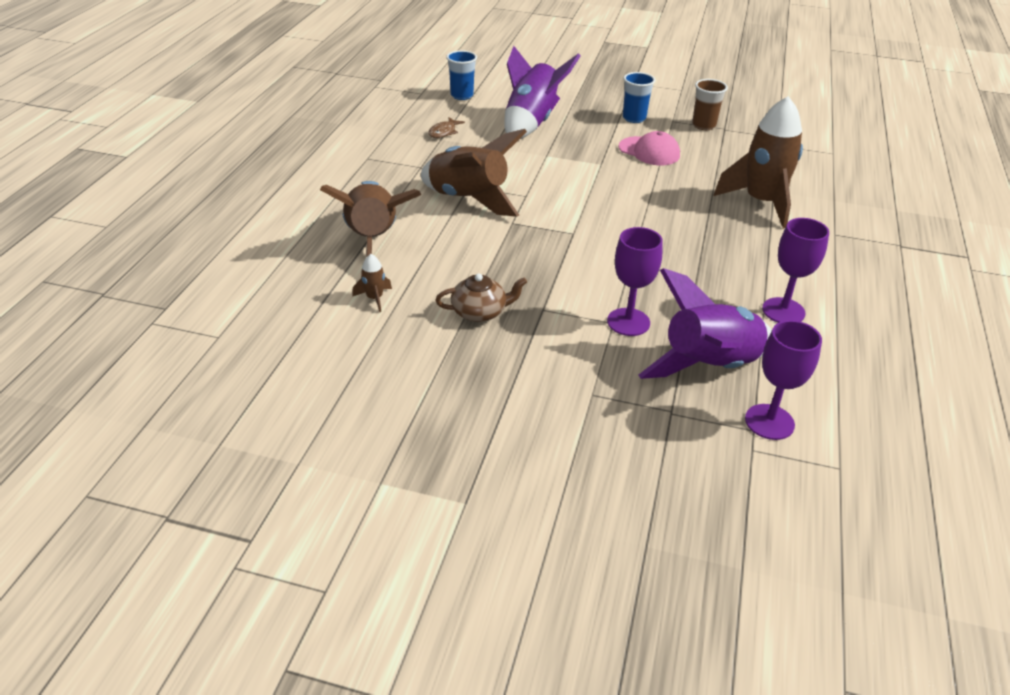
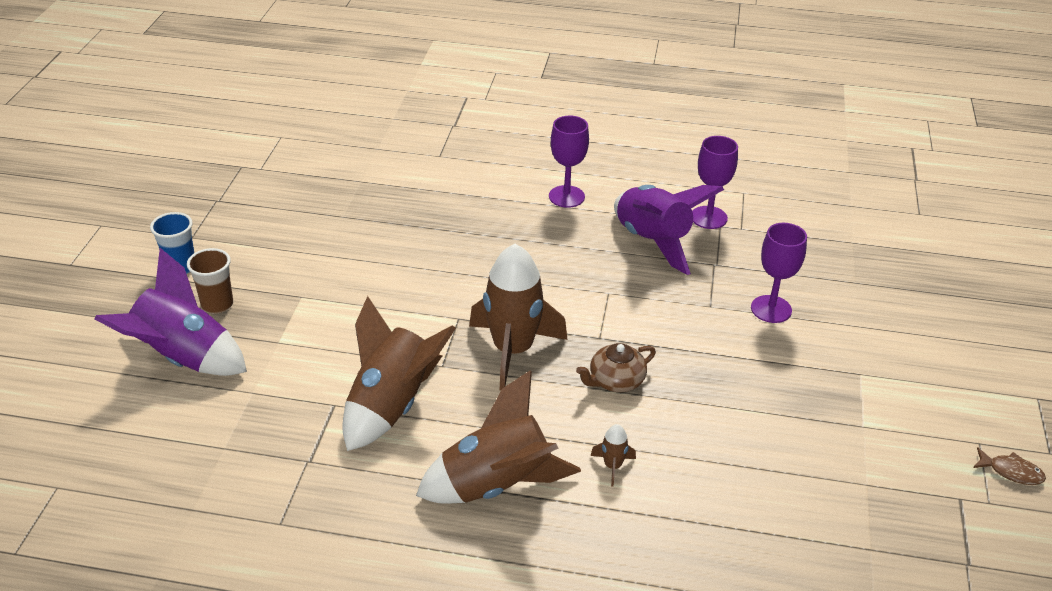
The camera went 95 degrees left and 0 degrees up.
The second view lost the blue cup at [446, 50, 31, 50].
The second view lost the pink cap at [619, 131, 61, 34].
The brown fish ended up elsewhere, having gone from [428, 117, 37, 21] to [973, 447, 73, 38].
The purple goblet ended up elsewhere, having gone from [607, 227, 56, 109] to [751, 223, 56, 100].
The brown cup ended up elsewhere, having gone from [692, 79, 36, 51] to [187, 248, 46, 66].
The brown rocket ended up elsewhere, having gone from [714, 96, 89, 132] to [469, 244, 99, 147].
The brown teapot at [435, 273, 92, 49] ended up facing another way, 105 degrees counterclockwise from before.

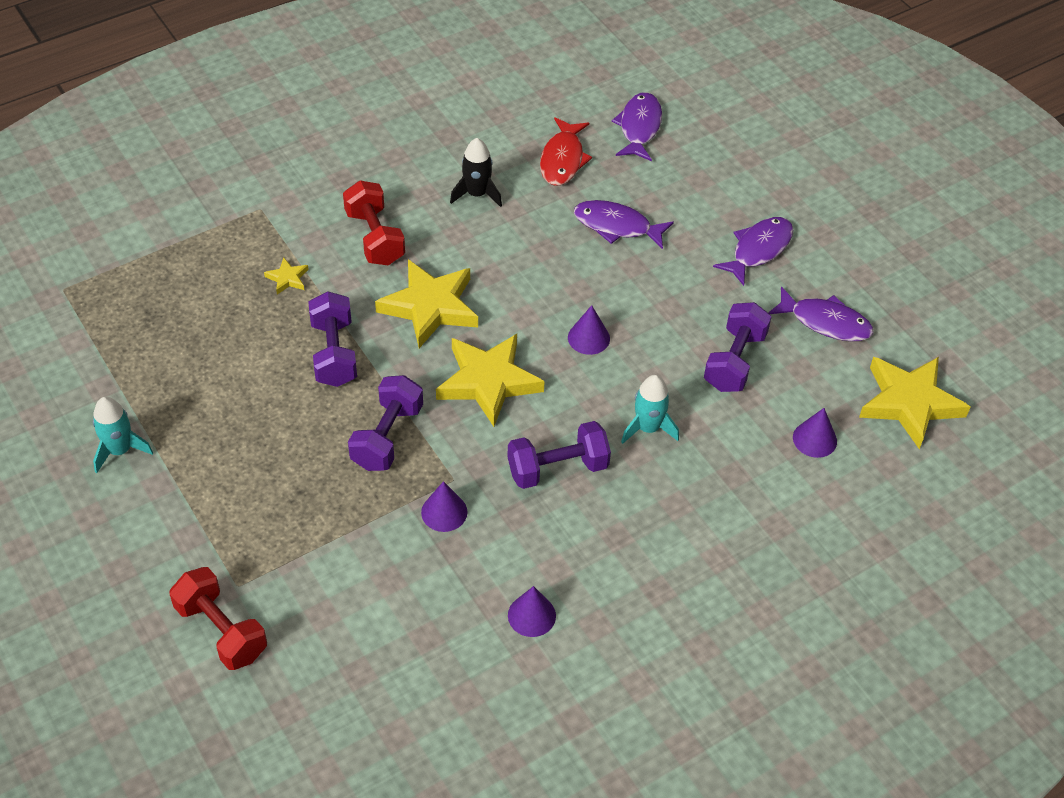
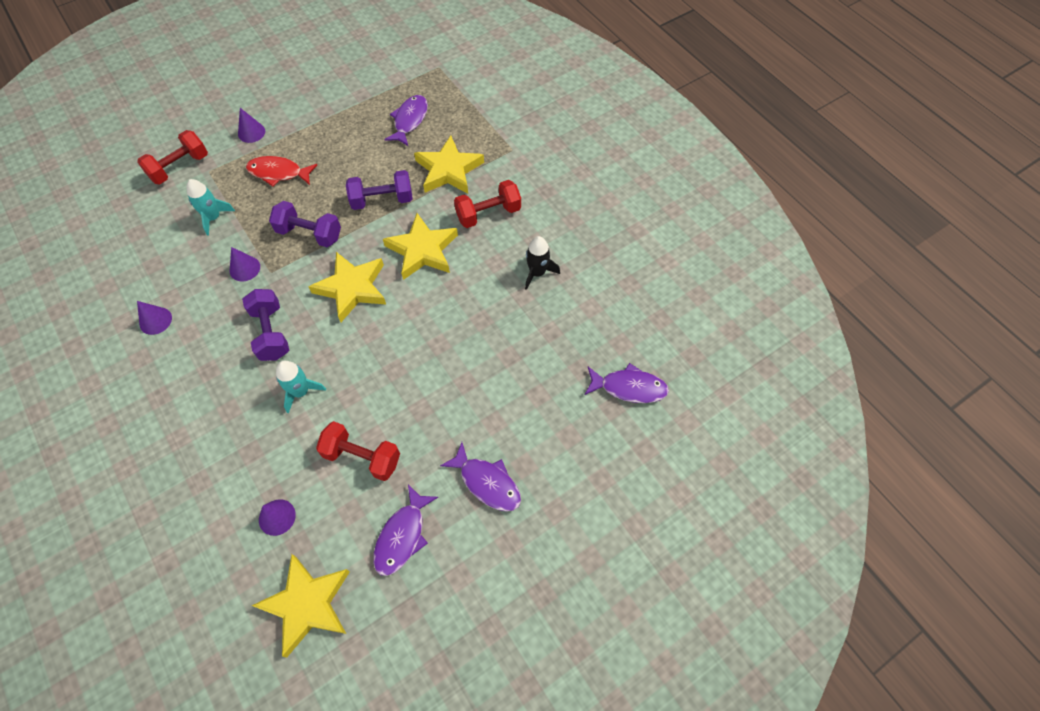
The camera went 90 degrees right and 10 degrees up.
The turquoise rocket ended up elsewhere, having gone from [93, 397, 60, 76] to [187, 179, 48, 57].
The red fish ended up elsewhere, having gone from [540, 117, 52, 69] to [246, 156, 71, 31].
The purple cone ended up elsewhere, having gone from [568, 305, 42, 50] to [238, 108, 27, 35].
The purple fish ended up elsewhere, having gone from [574, 200, 100, 49] to [384, 95, 44, 51].
What was the purple dumbbell at [704, 302, 67, 90] turned into the red dumbbell at [316, 421, 84, 60].
The size of the yellow star at [264, 257, 45, 37] changed by a factor of 2.32.

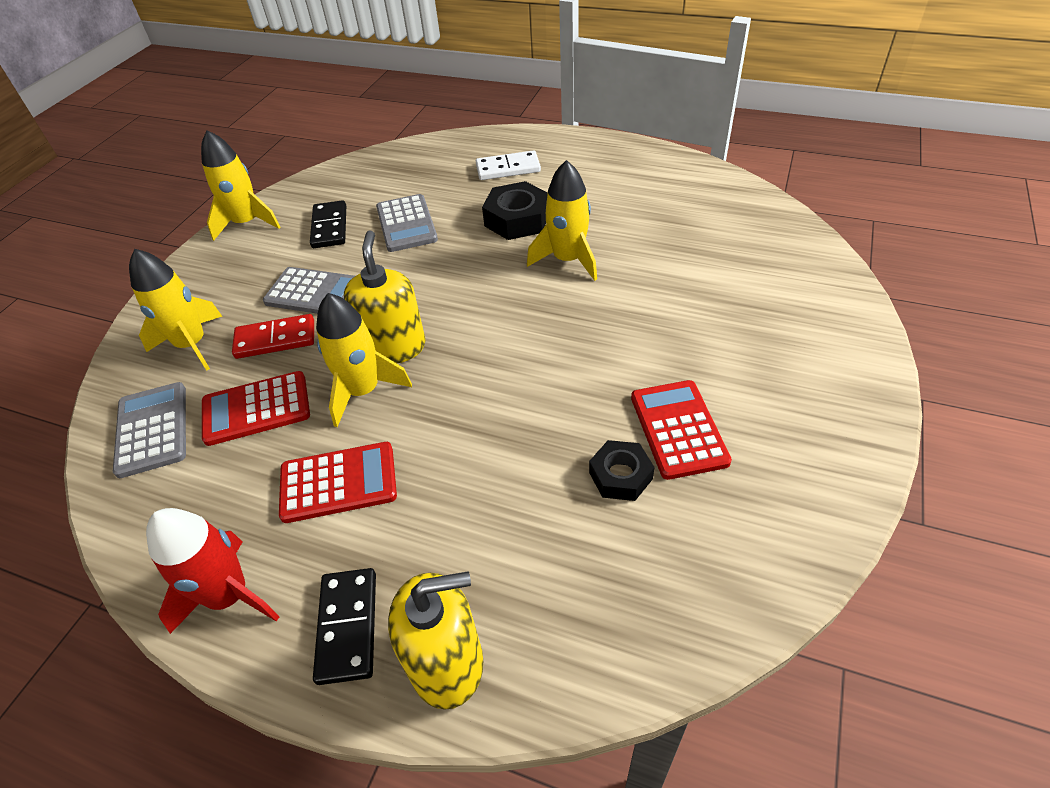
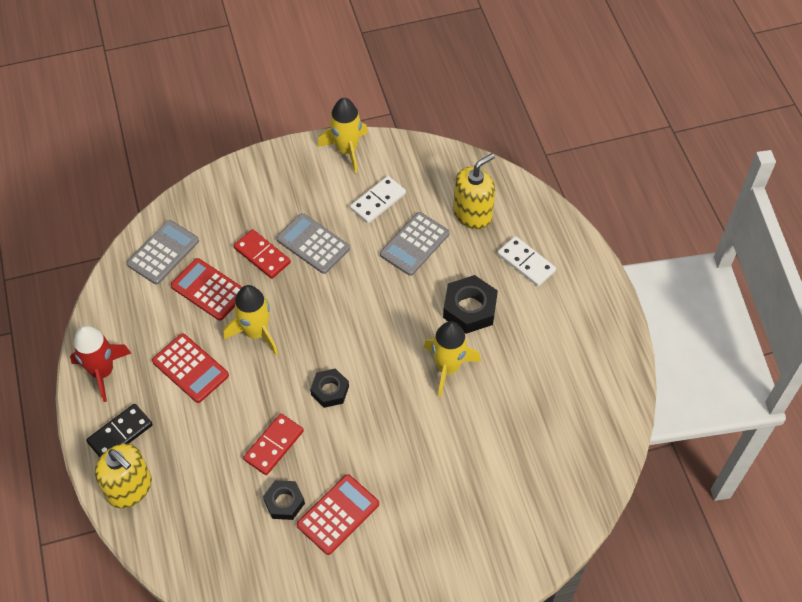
The camera went 50 degrees right and 10 degrees up.
The second view lost the yellow rocket at [129, 249, 93, 122].
The second view gained the red domino at [243, 413, 61, 62].
The second view gained the black nut at [310, 369, 39, 39].
The yellow soap dispenser ended up elsewhere, having gone from [344, 230, 82, 133] to [453, 153, 42, 76].
What was the black domino at [310, 200, 36, 48] turned into the white domino at [350, 176, 56, 48].
The grey calculator at [263, 267, 92, 47] ended up facing another way, 150 degrees clockwise from before.

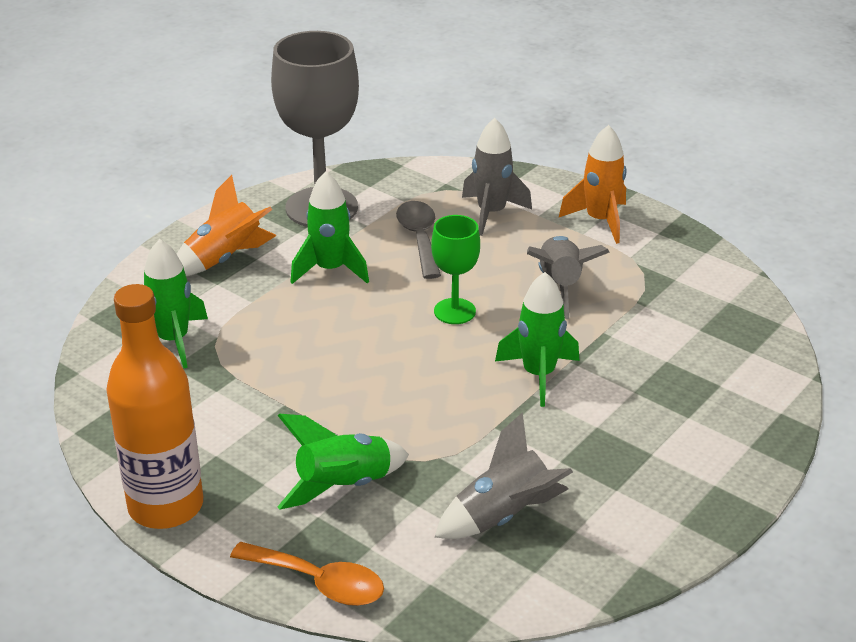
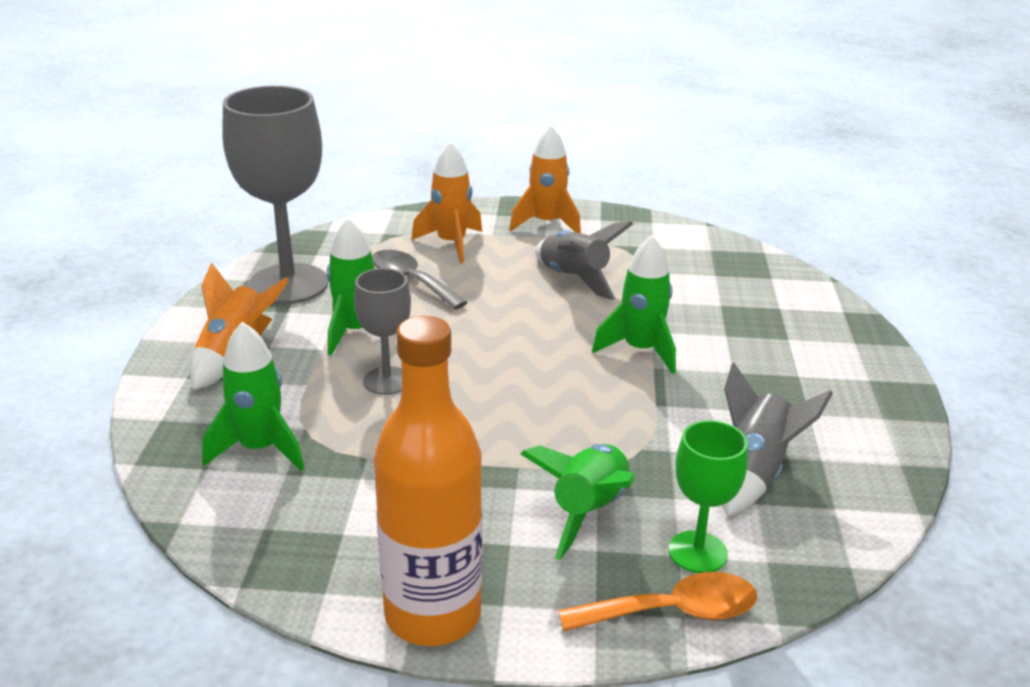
The camera went 35 degrees left and 5 degrees down.
The second view gained the grey goblet at [354, 268, 57, 127].
The green goblet ended up elsewhere, having gone from [431, 215, 49, 109] to [669, 420, 79, 153].
What was the grey rocket at [462, 118, 70, 118] turned into the orange rocket at [412, 141, 70, 122].

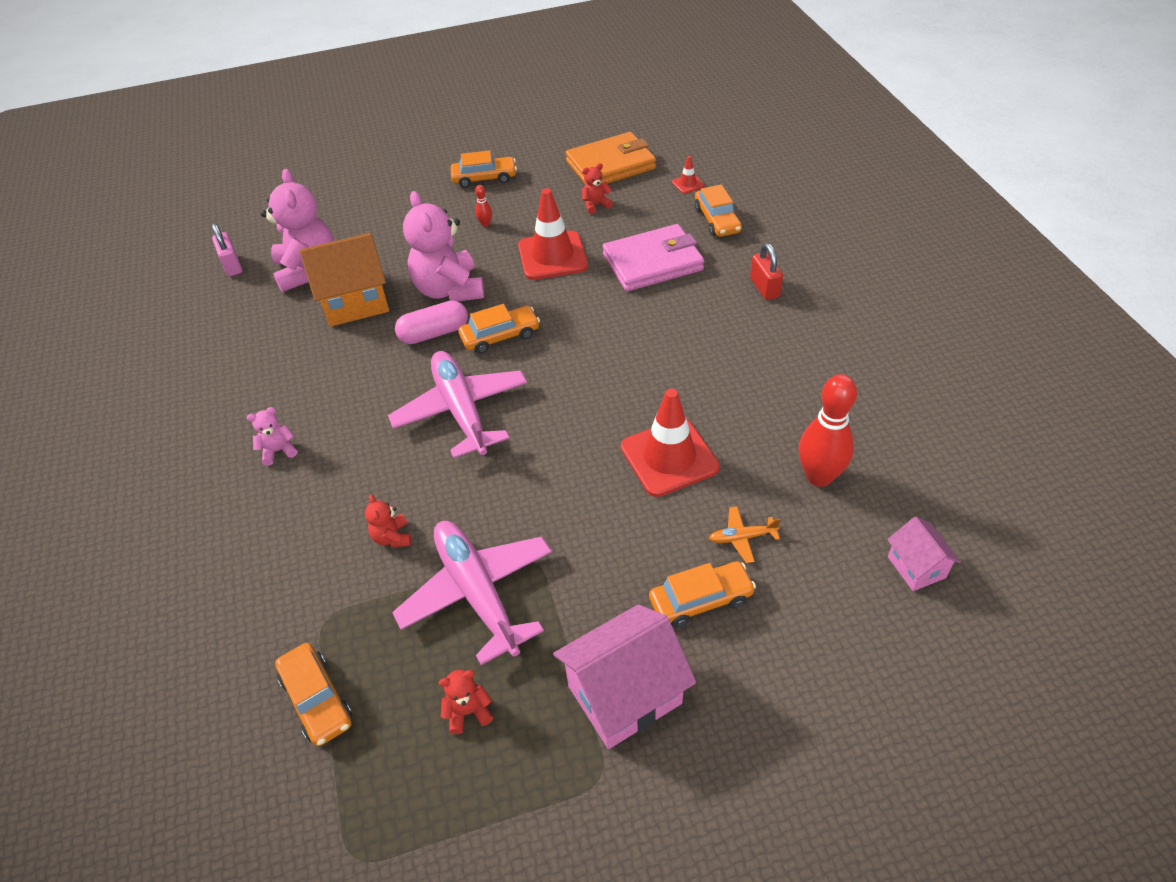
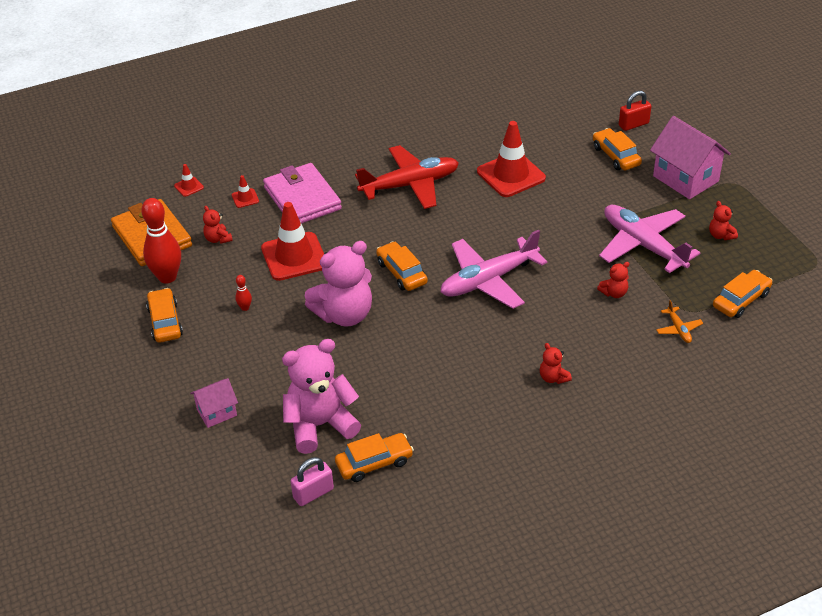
The camera went 100 degrees left and 5 degrees down.
The second view lost the orange house at [300, 233, 89, 94].
The second view lost the pink capsule at [395, 300, 73, 44].
The second view gained the red traffic cone at [232, 175, 27, 33].
The second view gained the red plane at [355, 145, 104, 64].
The orange car ended up elsewhere, having gone from [695, 184, 47, 53] to [335, 433, 79, 49].
The orange plane ended up elsewhere, having gone from [709, 506, 72, 57] to [656, 300, 47, 43].
The red padlock ended up elsewhere, having gone from [750, 243, 33, 57] to [619, 91, 32, 40].
The red bowling pin ended up elsewhere, having gone from [799, 374, 58, 113] to [141, 198, 40, 85].
The pink house ended up elsewhere, having gone from [887, 516, 74, 75] to [190, 378, 48, 50].
What was the pink teddy bear at [247, 407, 50, 59] turned into the red teddy bear at [540, 343, 32, 41].
The pink plane at [392, 521, 160, 144] ended up facing another way, 90 degrees clockwise from before.

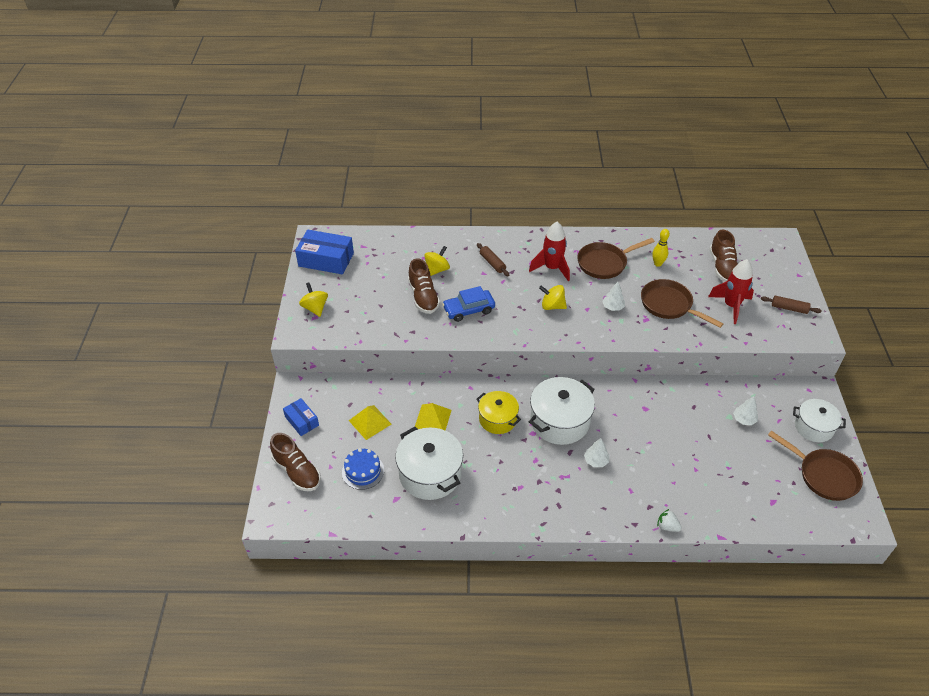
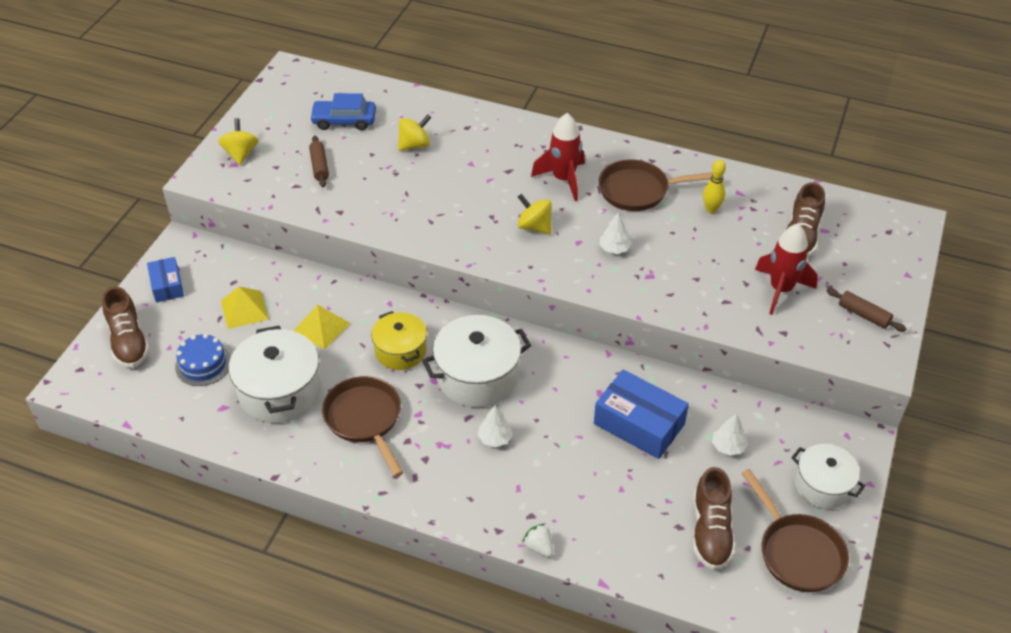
The camera went 20 degrees right and 0 degrees up.
The blue box ended up elsewhere, having gone from [295, 230, 59, 44] to [594, 370, 95, 89].
The brown shoe ended up elsewhere, having gone from [408, 258, 32, 56] to [693, 467, 42, 103].
The blue car ended up elsewhere, having gone from [442, 286, 53, 36] to [310, 93, 66, 37].
The brown rolling pin ended up elsewhere, having gone from [477, 243, 32, 33] to [309, 135, 20, 52].
The brown pan ended up elsewhere, having gone from [641, 279, 82, 49] to [322, 376, 81, 101].

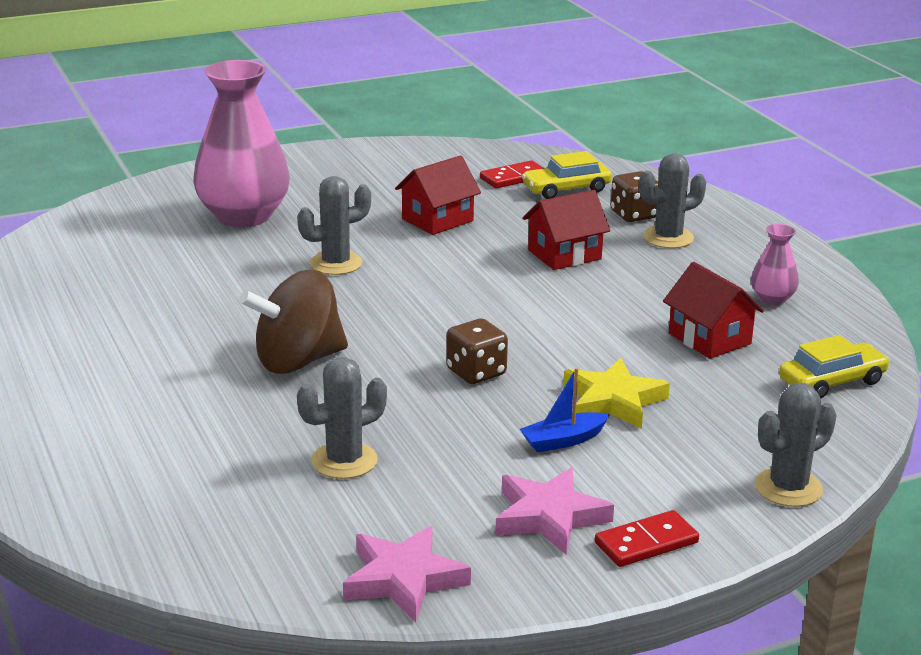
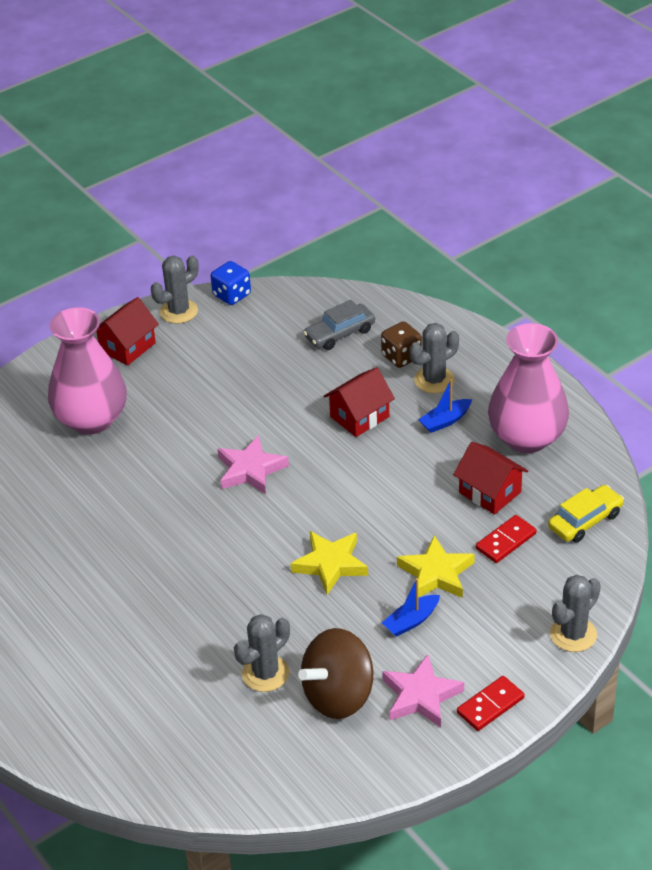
The camera went 10 degrees left and 15 degrees up.
The second view gained the blue dice at [211, 261, 40, 44].
The second view gained the blue boat at [418, 379, 54, 54].
The brown spinning top ended up elsewhere, having gone from [239, 270, 109, 104] to [298, 628, 75, 91].
The grey cactus ended up elsewhere, having gone from [297, 176, 74, 99] to [151, 256, 47, 68].
The pink star ended up elsewhere, having gone from [343, 526, 128, 96] to [217, 435, 72, 59].
The red house ended up elsewhere, having gone from [395, 155, 86, 80] to [96, 297, 63, 69].
The red domino ended up elsewhere, having gone from [480, 160, 64, 28] to [476, 515, 61, 48].
Where the brown dice stood at [446, 319, 62, 65], the yellow star came to stand at [291, 531, 77, 64].
What was the yellow car at [522, 151, 90, 48] turned into the grey car at [303, 300, 72, 50].
The size of the pink vase at [751, 224, 48, 81] changed by a factor of 2.22.

